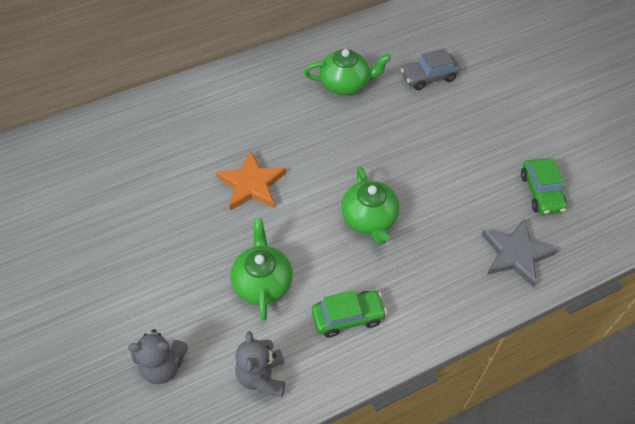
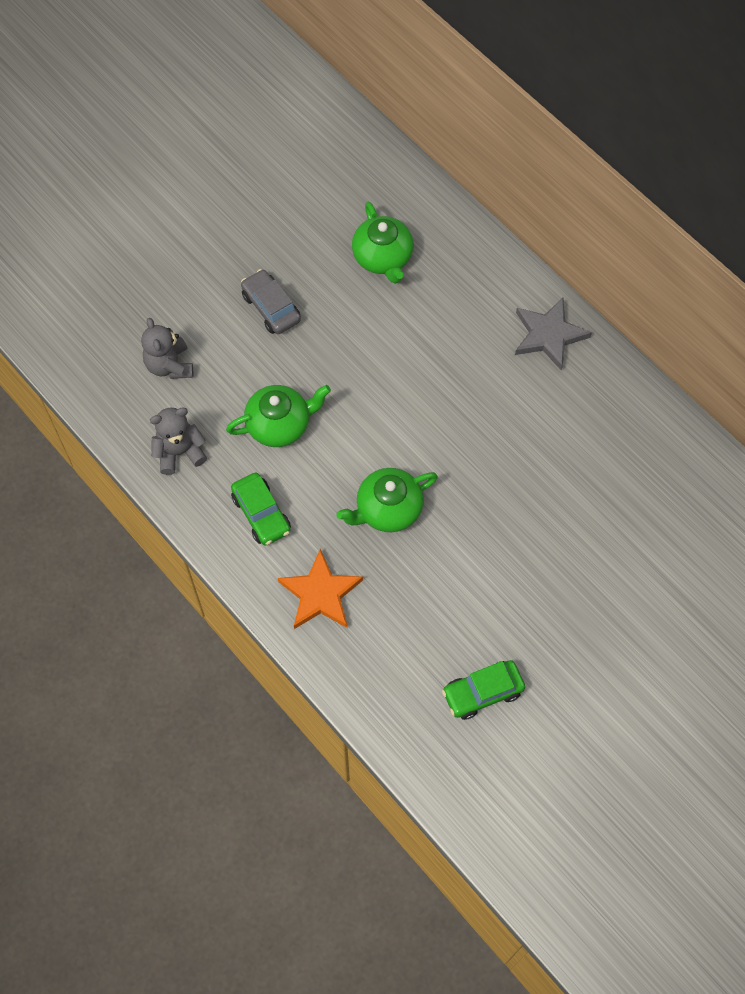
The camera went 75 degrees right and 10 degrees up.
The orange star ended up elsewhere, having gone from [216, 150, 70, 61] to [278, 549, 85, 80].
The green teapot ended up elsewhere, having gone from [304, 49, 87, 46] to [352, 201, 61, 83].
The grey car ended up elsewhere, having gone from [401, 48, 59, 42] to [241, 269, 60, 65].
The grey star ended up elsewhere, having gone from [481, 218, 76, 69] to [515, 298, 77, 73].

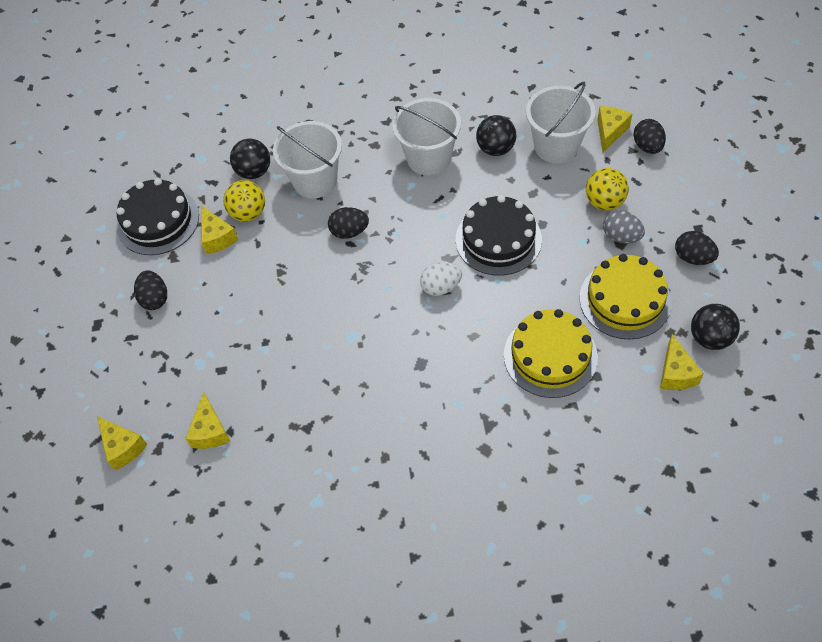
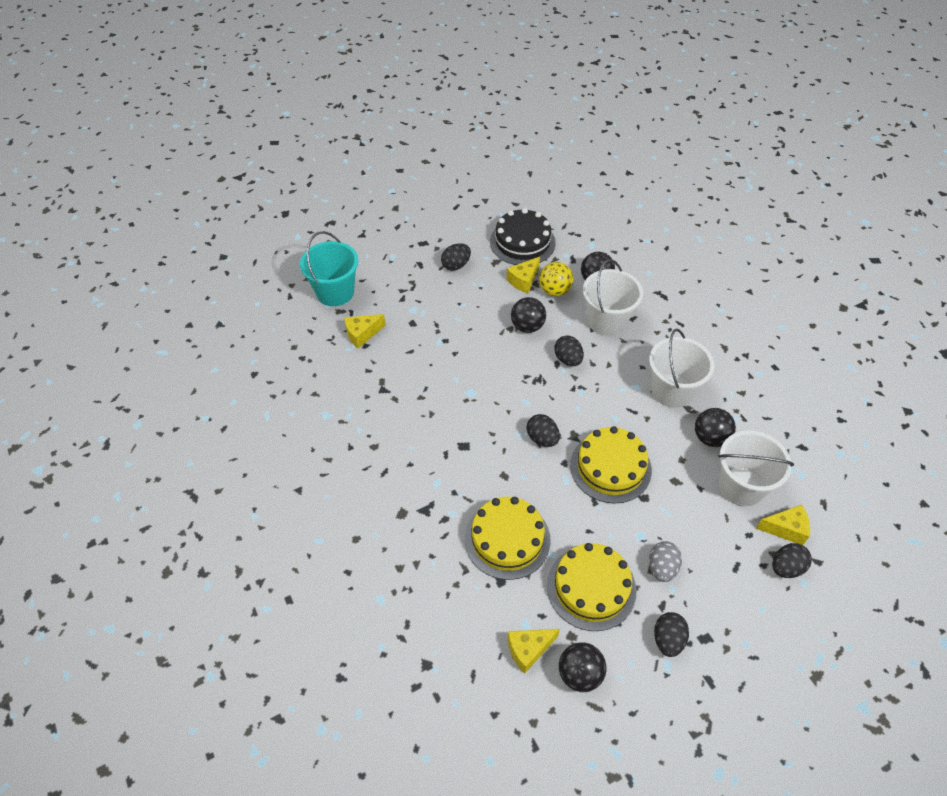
The camera went 65 degrees right and 5 degrees down.
The second view lost the yellow ball at [586, 168, 43, 42].
The second view gained the black ball at [511, 297, 35, 36].
Where the yellow cheese stood at [97, 416, 50, 54], the turquoise bucket came to stand at [300, 231, 59, 75].
What was the white egg at [420, 262, 42, 34] turned into the black egg at [527, 414, 33, 33].
What was the black cake at [456, 195, 86, 81] turned into the yellow cake at [570, 426, 82, 78].

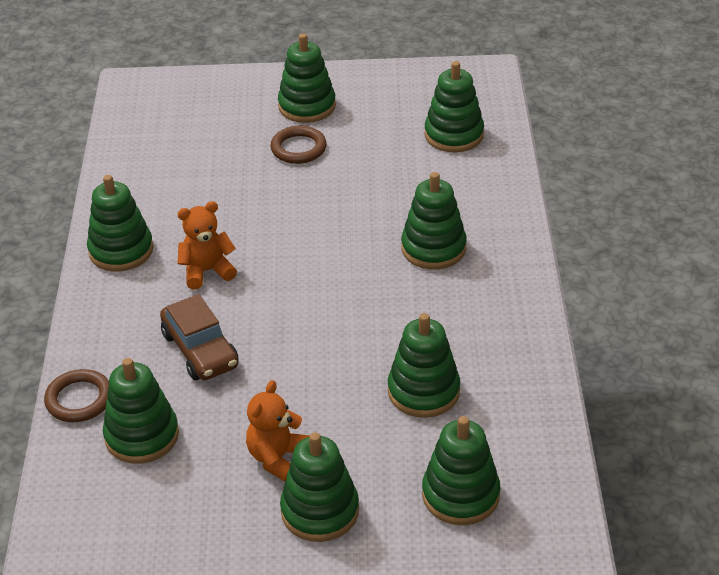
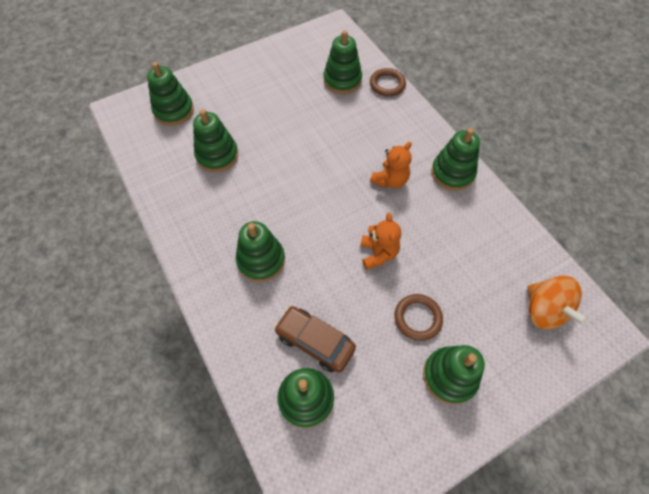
The camera went 150 degrees right and 20 degrees up.
The second view lost the green stacking toy at [280, 433, 79, 109].
The second view gained the orange spinning top at [528, 276, 60, 54].
The brown car ended up elsewhere, having gone from [160, 294, 79, 86] to [274, 306, 82, 66].
The orange teddy bear ended up elsewhere, having gone from [246, 380, 64, 102] to [361, 213, 40, 57].

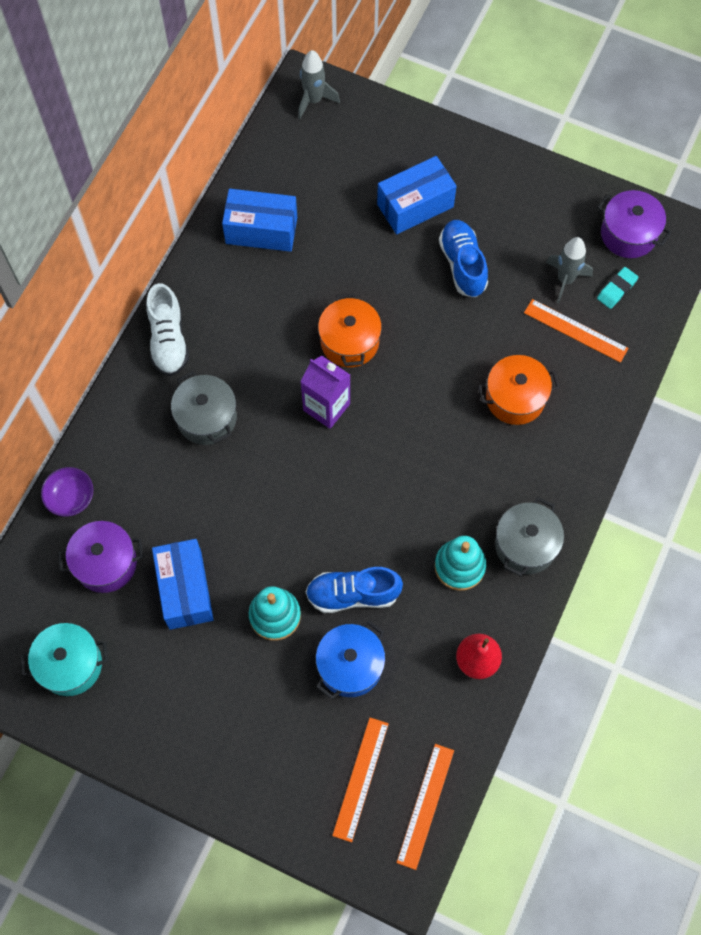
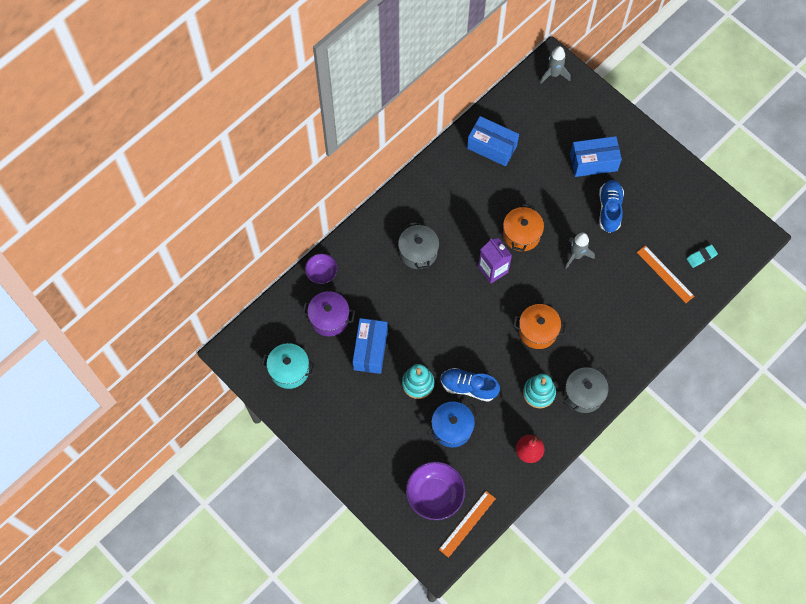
The camera went 20 degrees right and 0 degrees up.
The second view lost the white shoe at [146, 283, 43, 93].
The second view lost the purple pot at [597, 190, 75, 68].
The orange pot ended up elsewhere, having gone from [478, 355, 82, 70] to [513, 304, 53, 45].
The grey rocket ended up elsewhere, having gone from [546, 237, 47, 66] to [565, 232, 30, 37].
Where the orange ruler stood at [332, 718, 57, 124], the purple bowl came to stand at [406, 461, 59, 59].

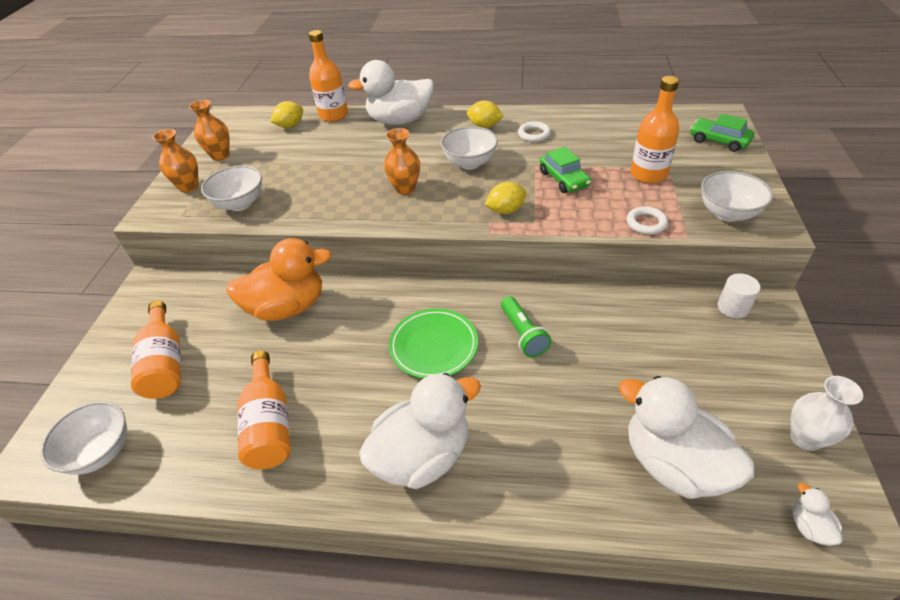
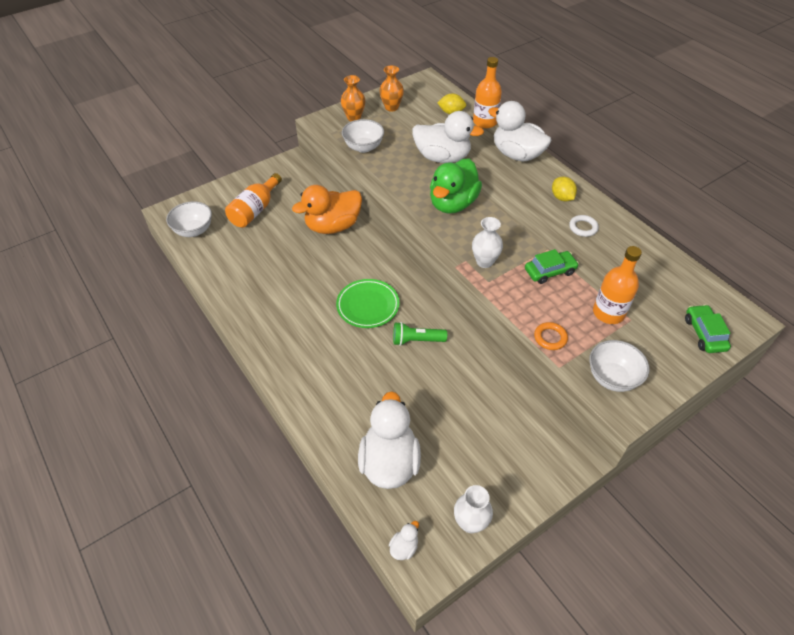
The camera went 45 degrees right and 5 degrees up.
The second view lost the orange bottle at [237, 350, 54, 120].
The second view lost the white bowl at [441, 126, 57, 43].
The second view lost the white cylinder at [717, 273, 43, 45].
The white duck ended up elsewhere, having gone from [359, 373, 122, 116] to [412, 111, 72, 52].
Where the orange vase stood at [384, 128, 36, 67], the green duck came to stand at [430, 159, 52, 55].
Where the yellow lemon stood at [485, 182, 42, 32], the white vase came to stand at [472, 217, 31, 51].
What was the white ring at [627, 206, 41, 29] turned into the orange ring at [534, 322, 34, 28].
The orange duck at [226, 238, 105, 83] ended up facing another way, 120 degrees clockwise from before.
The green flashlight at [501, 296, 50, 61] ended up facing another way, 60 degrees clockwise from before.
The green car at [540, 147, 51, 46] ended up facing another way, 135 degrees counterclockwise from before.

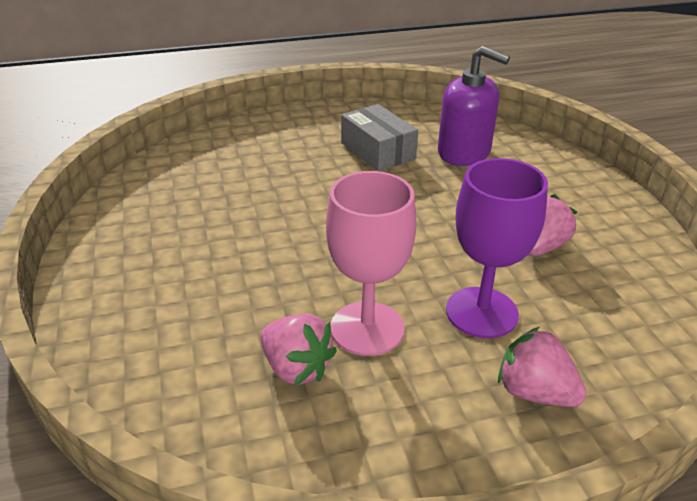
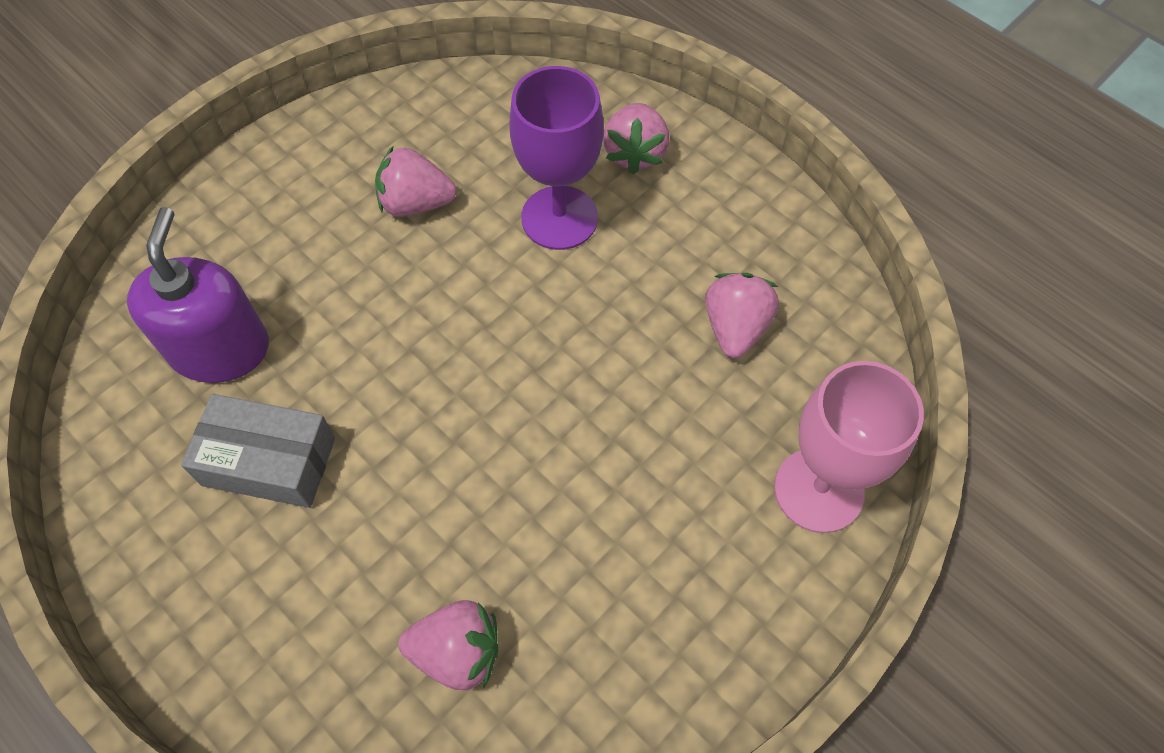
The camera went 120 degrees left and 25 degrees up.
The second view gained the pink strawberry at [398, 600, 100, 90].
The pink goblet ended up elsewhere, having gone from [326, 171, 91, 185] to [774, 361, 150, 172].
The grey box at [341, 104, 77, 67] ended up facing another way, 75 degrees clockwise from before.

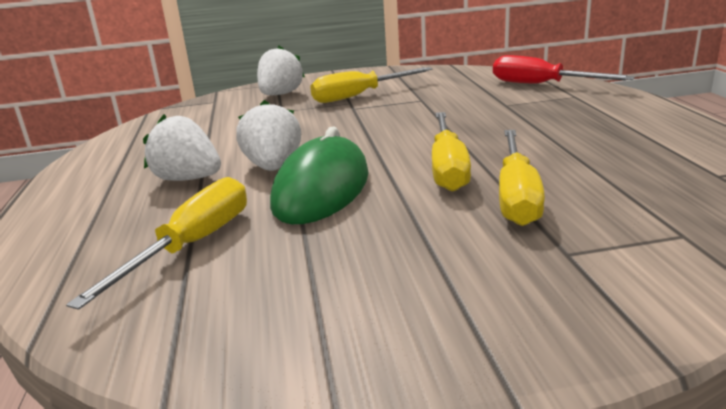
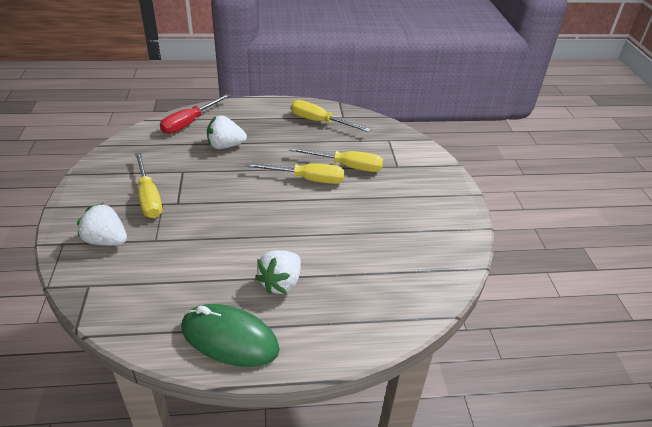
The camera went 90 degrees left and 15 degrees up.
The yellow screwdriver ended up elsewhere, having gone from [66, 177, 181, 133] to [291, 100, 79, 32].
The white strawberry ended up elsewhere, having gone from [236, 100, 65, 71] to [207, 115, 40, 34].
The green mouse ended up elsewhere, having gone from [270, 126, 99, 98] to [181, 304, 99, 63].

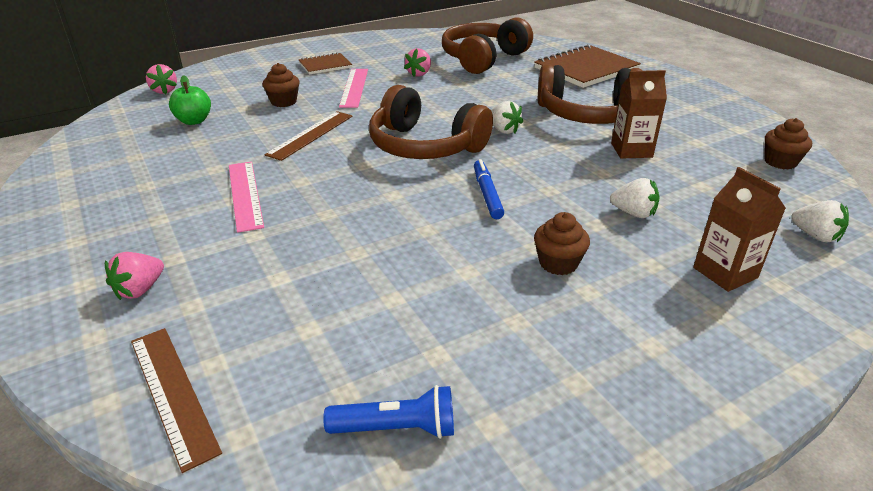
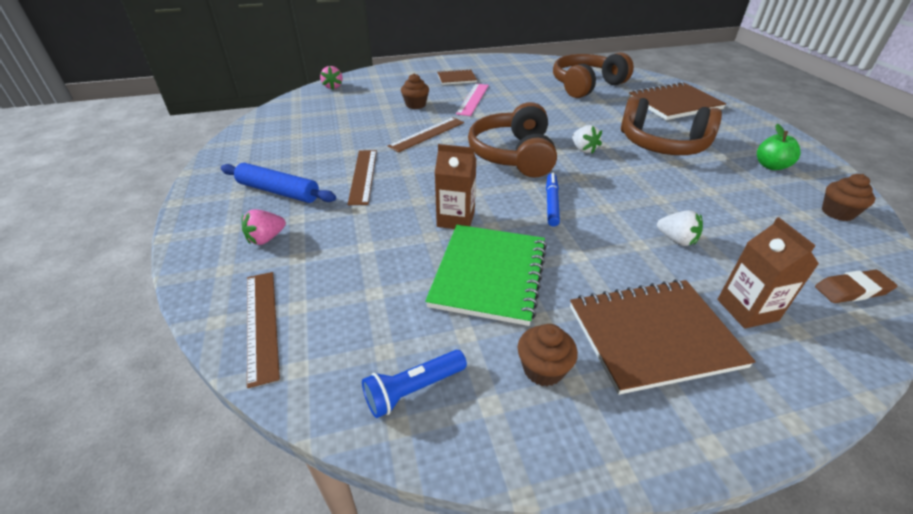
The camera went 15 degrees right and 5 degrees up.
The second view lost the pink strawberry at [404, 48, 27, 29].
The second view gained the blue rolling pin at [221, 163, 115, 40].
The second view gained the green notebook at [425, 225, 122, 101].
The second view gained the brown notebook at [570, 279, 186, 116].
The green apple ended up elsewhere, having gone from [169, 75, 42, 50] to [757, 124, 44, 46].
The brown cupcake ended up elsewhere, having gone from [534, 212, 56, 63] to [518, 324, 60, 62].
The brown carton ended up elsewhere, having gone from [611, 70, 56, 89] to [435, 144, 41, 85].
Where the white strawberry stood at [791, 200, 58, 42], the brown eraser came to stand at [815, 270, 83, 33].
What was the pink ruler at [229, 162, 35, 71] turned into the brown ruler at [348, 150, 29, 55].
The blue flashlight at [323, 385, 131, 54] ended up facing another way, 135 degrees clockwise from before.
The brown headphones at [369, 85, 124, 74] ended up facing another way, 45 degrees clockwise from before.

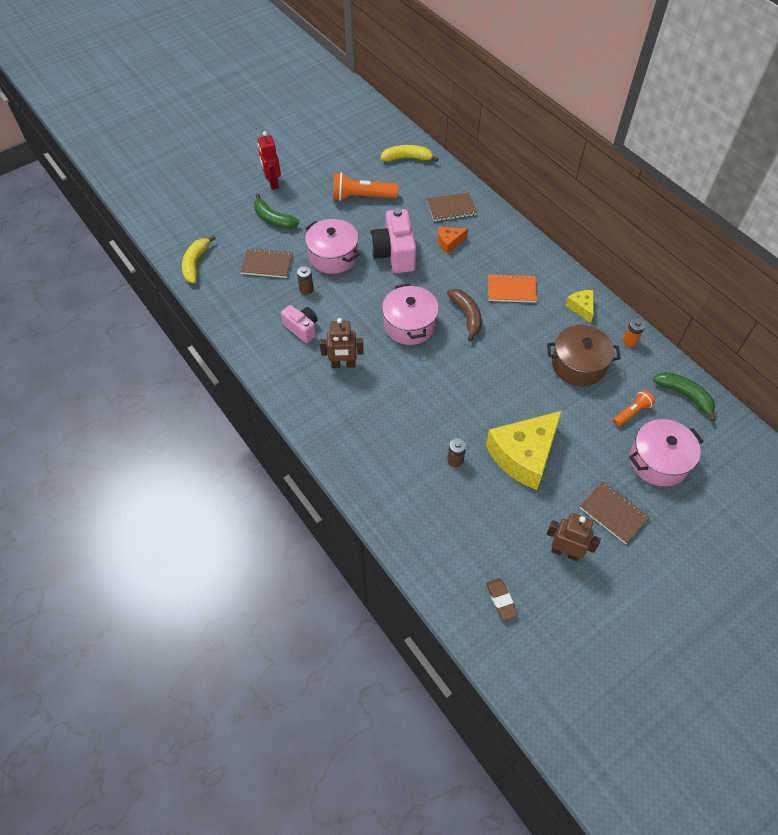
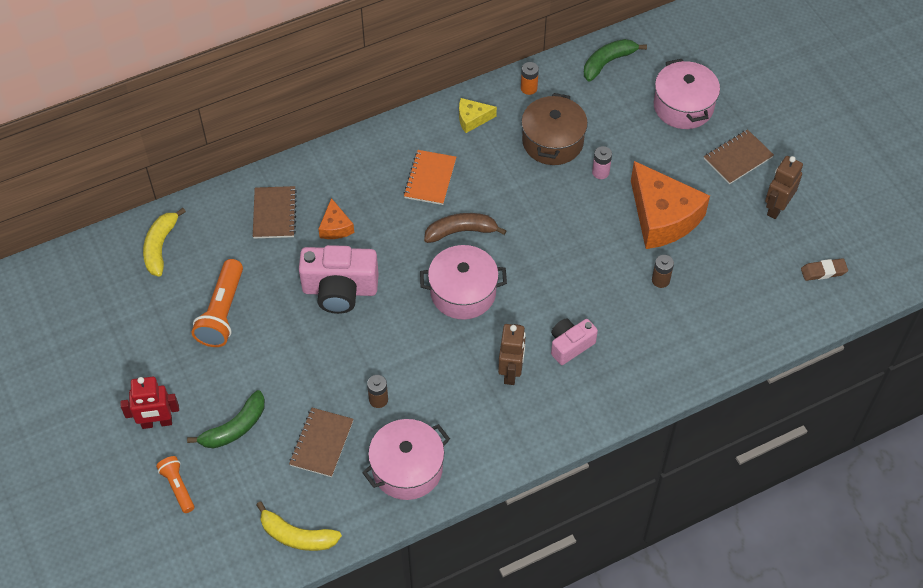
The camera went 80 degrees left and 0 degrees up.
The second view gained the pink battery at [592, 146, 20, 33].
The pink camera ended up elsewhere, having gone from [281, 305, 37, 38] to [551, 318, 47, 47].
The pink pot ended up elsewhere, having gone from [305, 219, 54, 55] to [362, 419, 88, 81].
The orange flashlight ended up elsewhere, having gone from [613, 390, 42, 37] to [156, 456, 38, 57].
What was the yellow cheese at [486, 411, 76, 79] turned into the orange cheese at [631, 161, 79, 88].

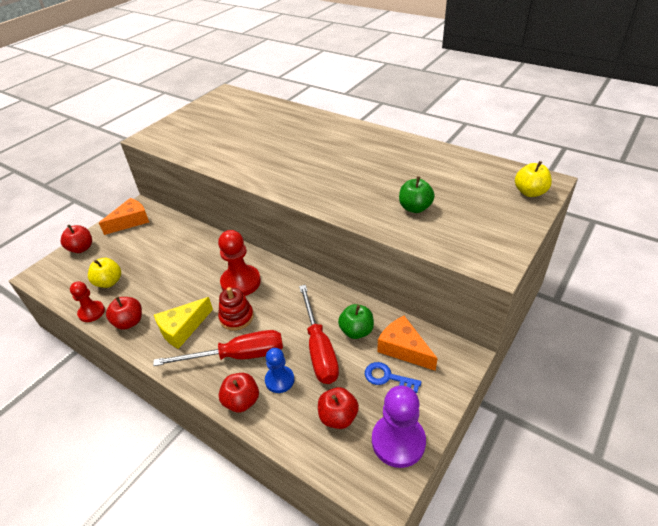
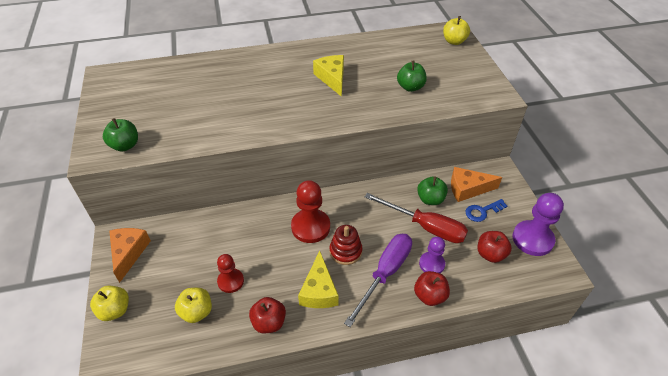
The camera went 50 degrees left and 5 degrees up.
The second view gained the green apple at [103, 118, 35, 33].
The second view gained the yellow cheese at [313, 55, 31, 42].
The red pawn ended up elsewhere, having gone from [70, 281, 35, 41] to [217, 254, 27, 39].
What was the red apple at [61, 225, 31, 28] turned into the yellow apple at [90, 286, 39, 35].
What was the red screwdriver at [153, 330, 130, 36] turned into the purple screwdriver at [344, 234, 68, 93].
What was the blue pawn at [265, 348, 29, 45] turned into the purple pawn at [419, 237, 26, 36].

